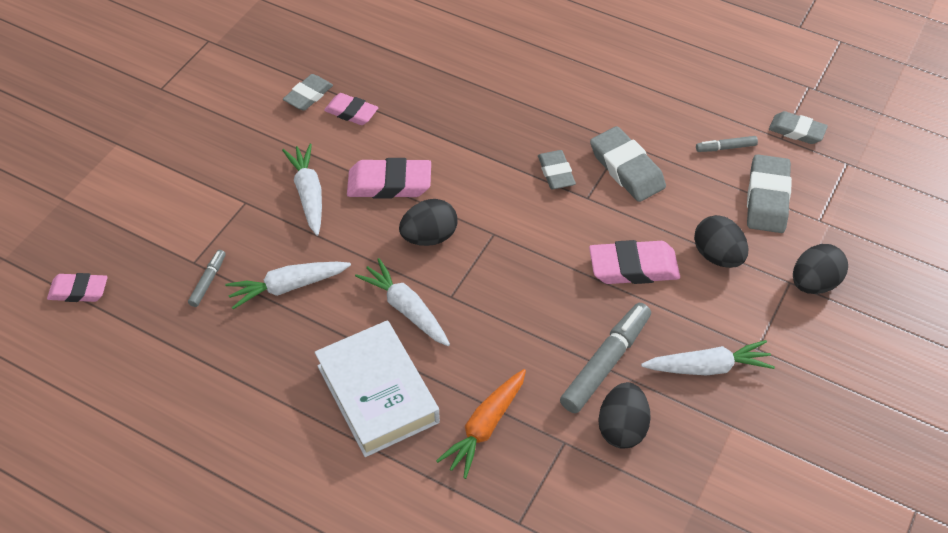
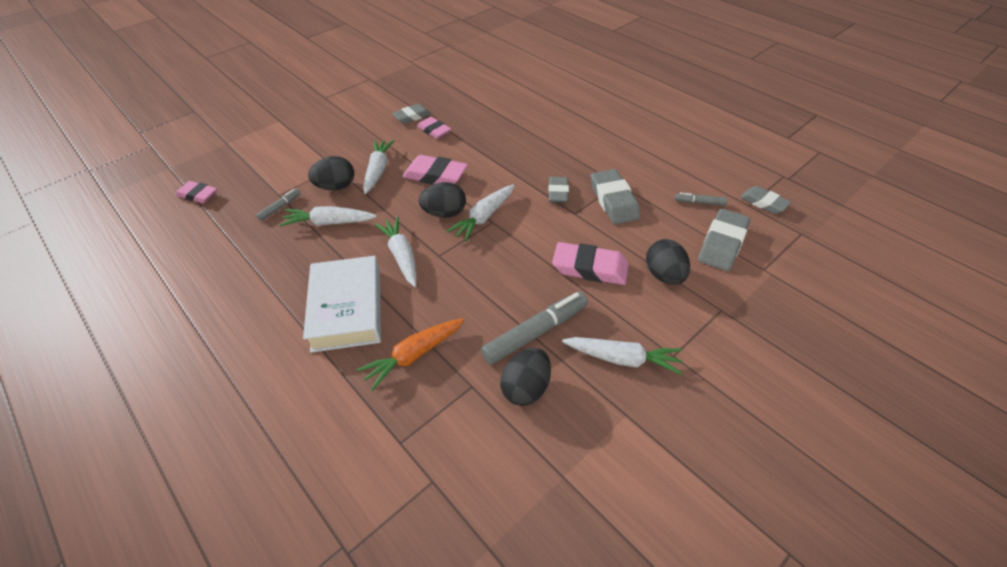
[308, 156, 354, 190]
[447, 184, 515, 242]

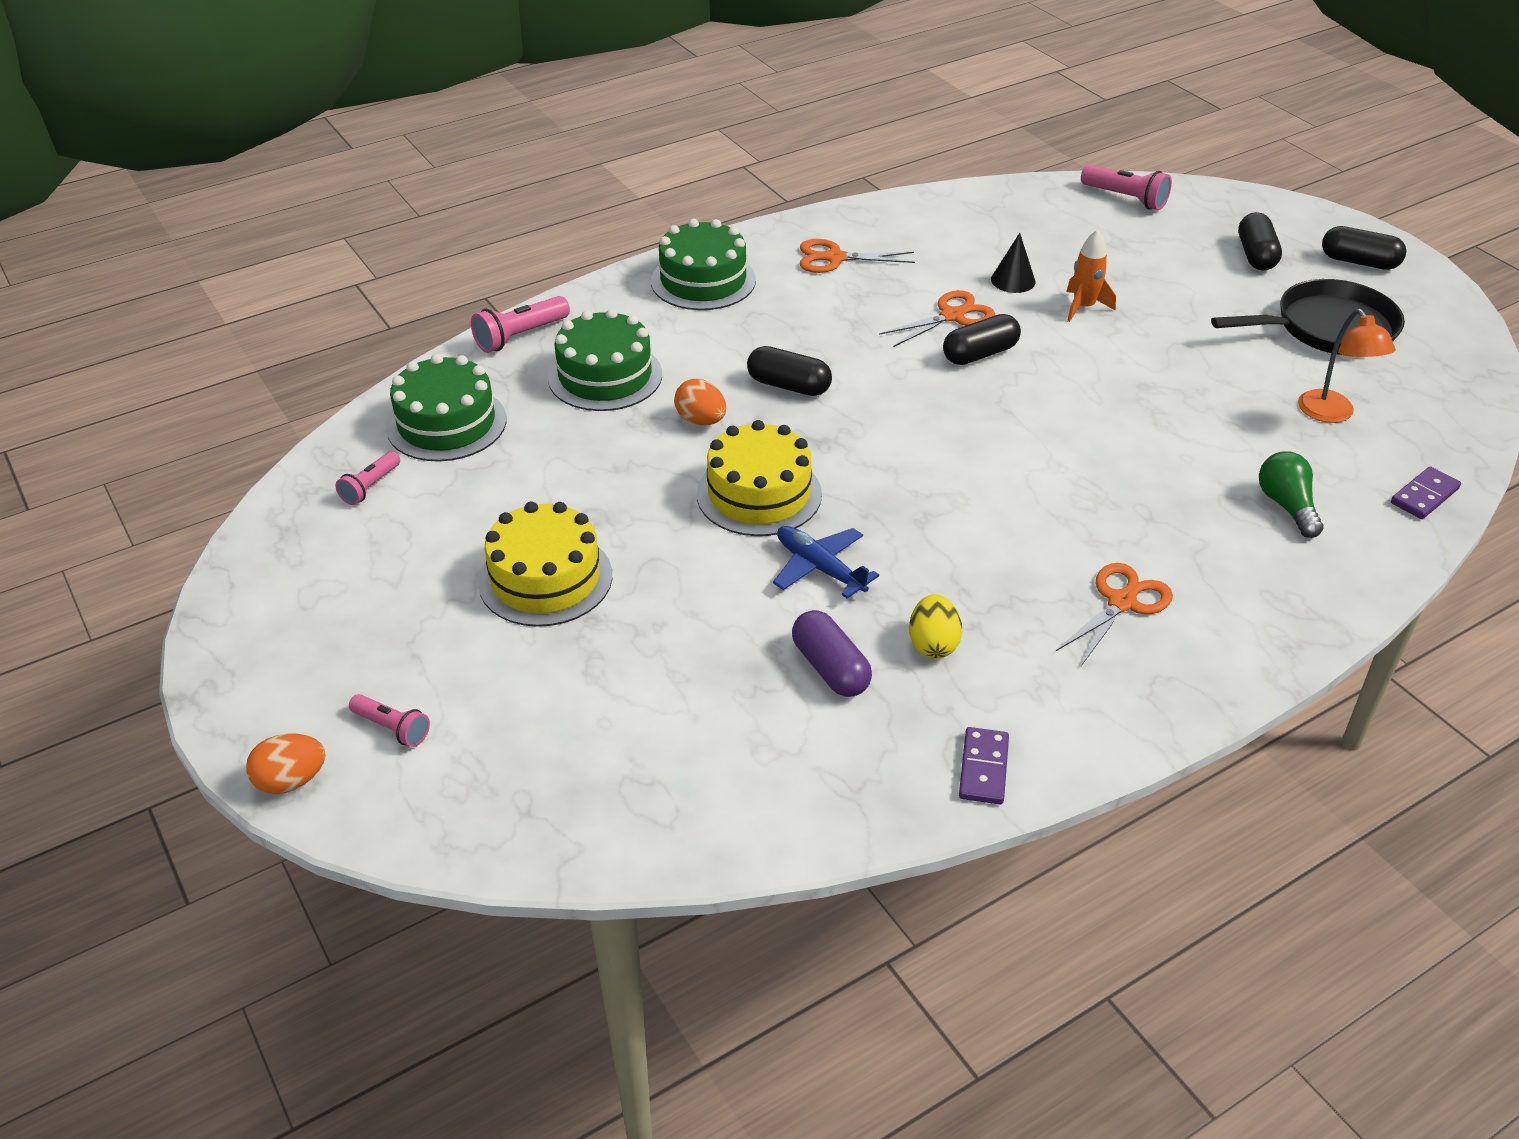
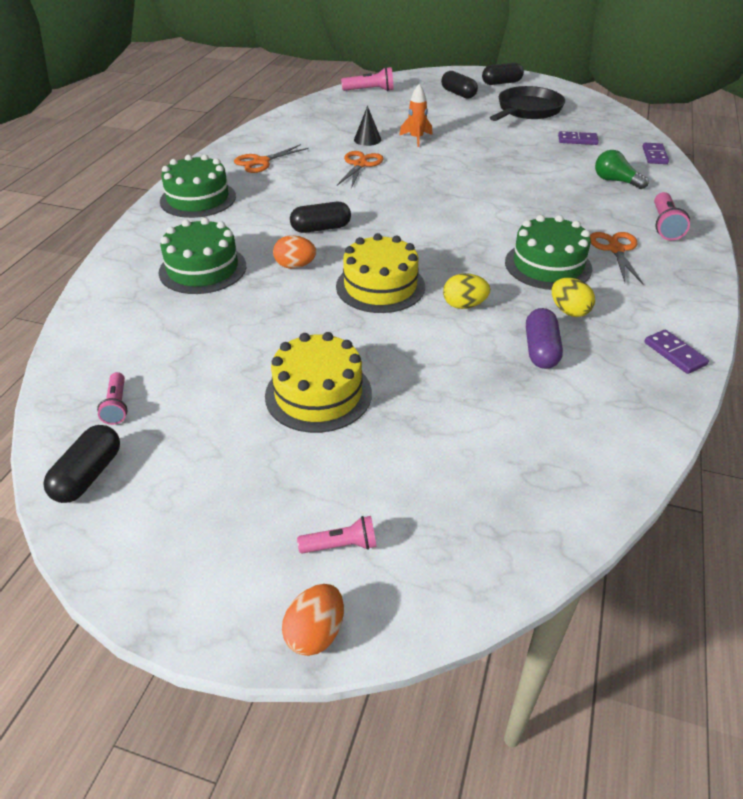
[43, 425, 120, 503]
[443, 273, 490, 309]
[505, 215, 592, 290]
[526, 308, 563, 369]
[558, 131, 599, 145]
[654, 192, 690, 241]

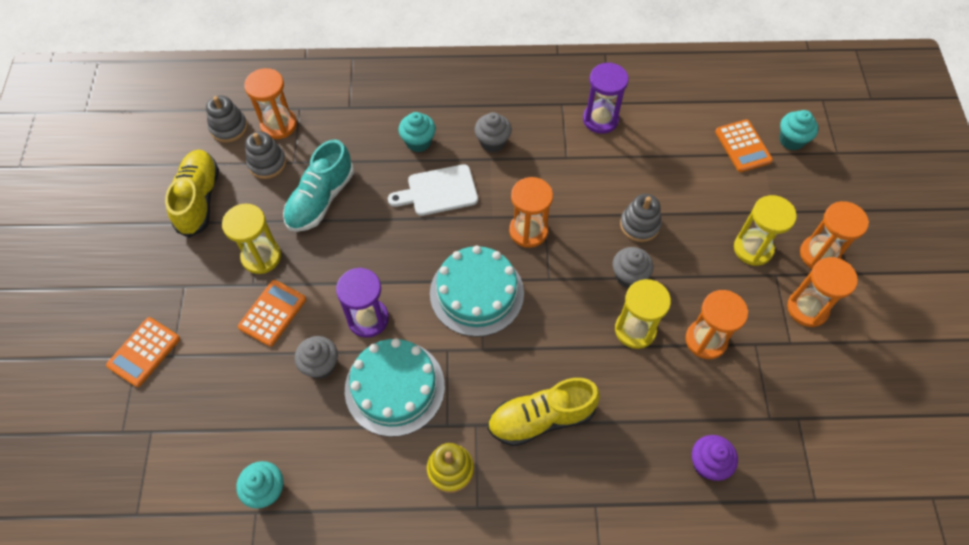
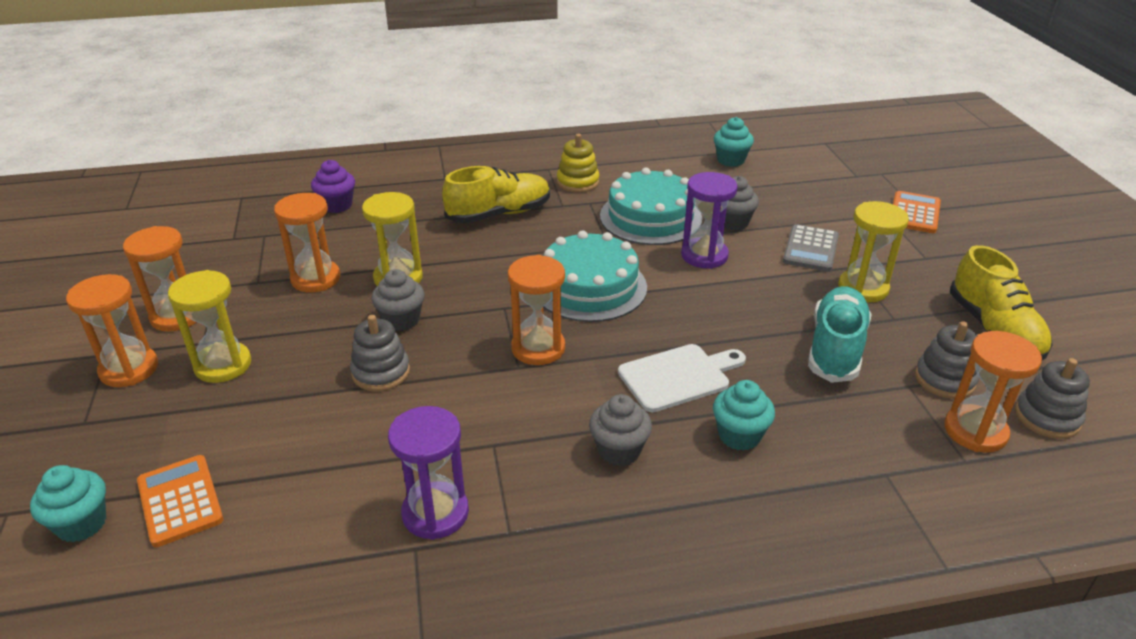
[783, 224, 839, 272]

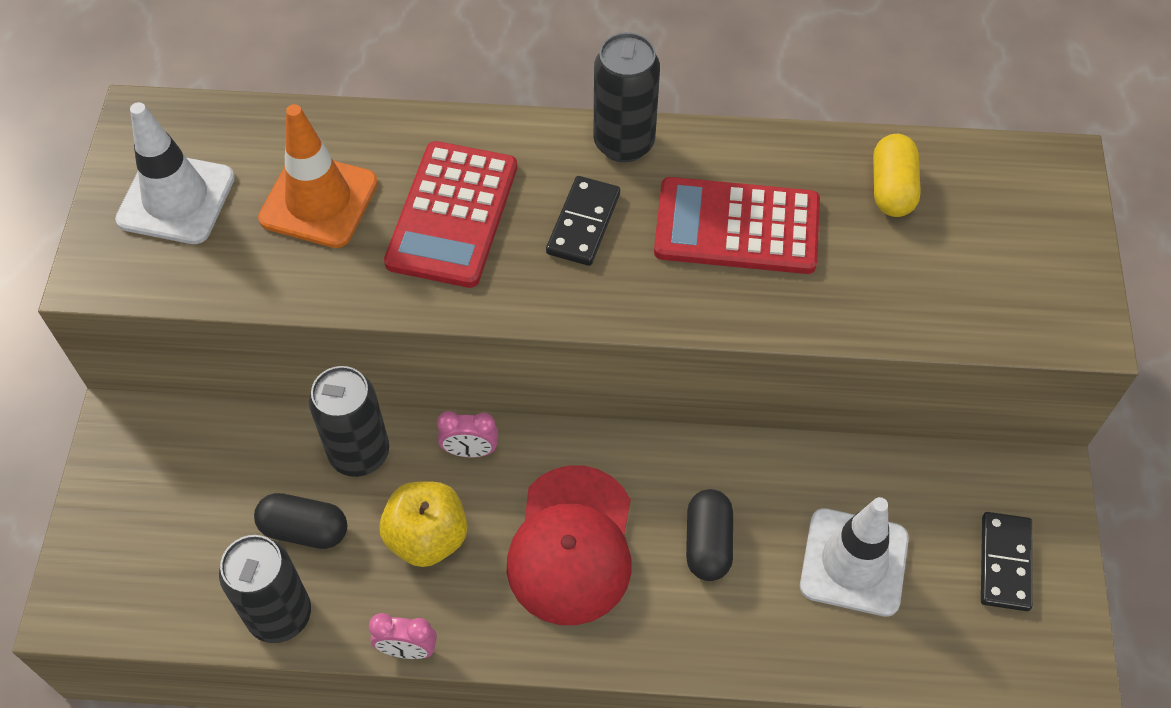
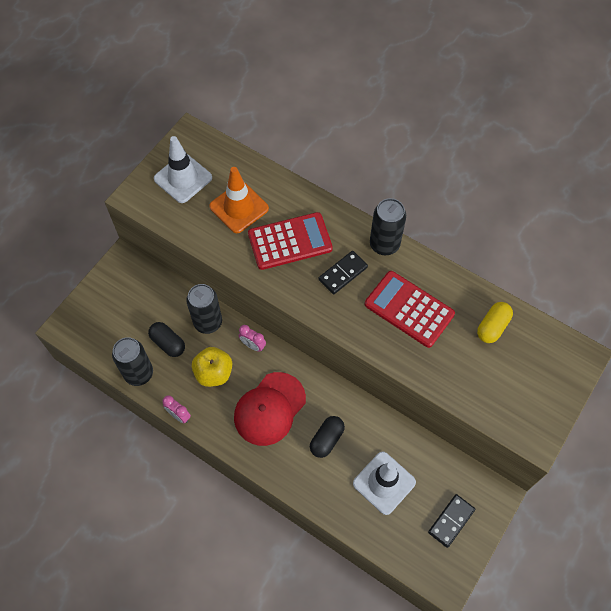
[248, 212, 333, 270]

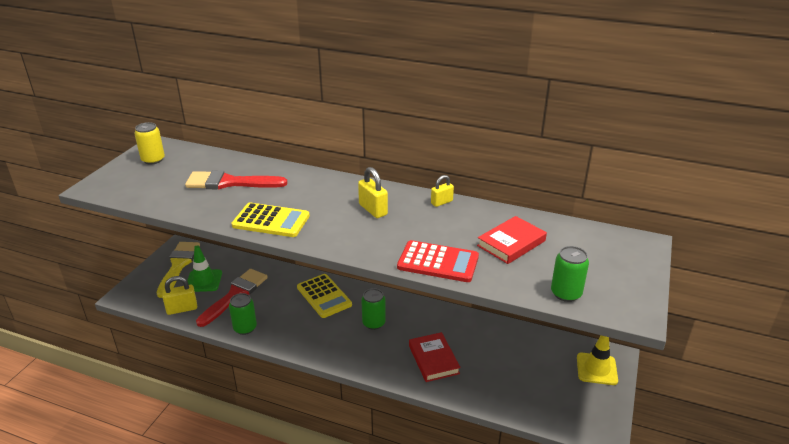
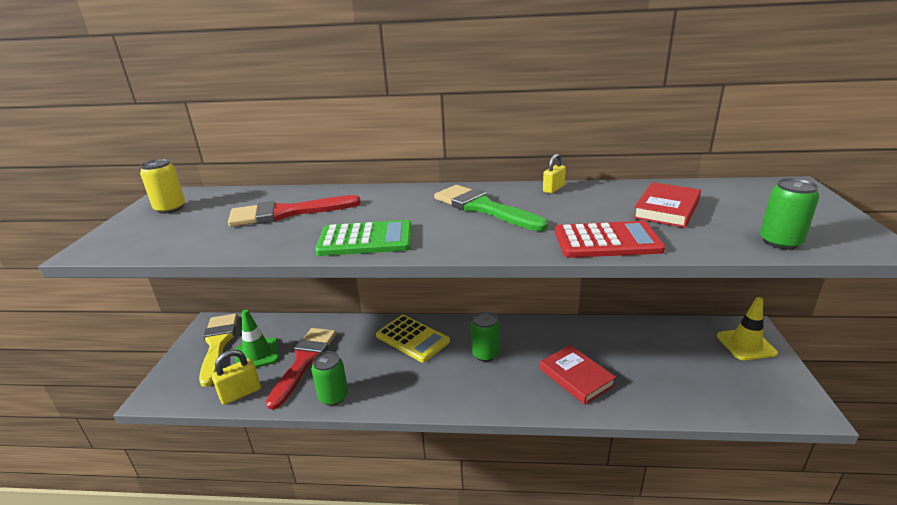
[315, 220, 412, 256]
[434, 185, 548, 231]

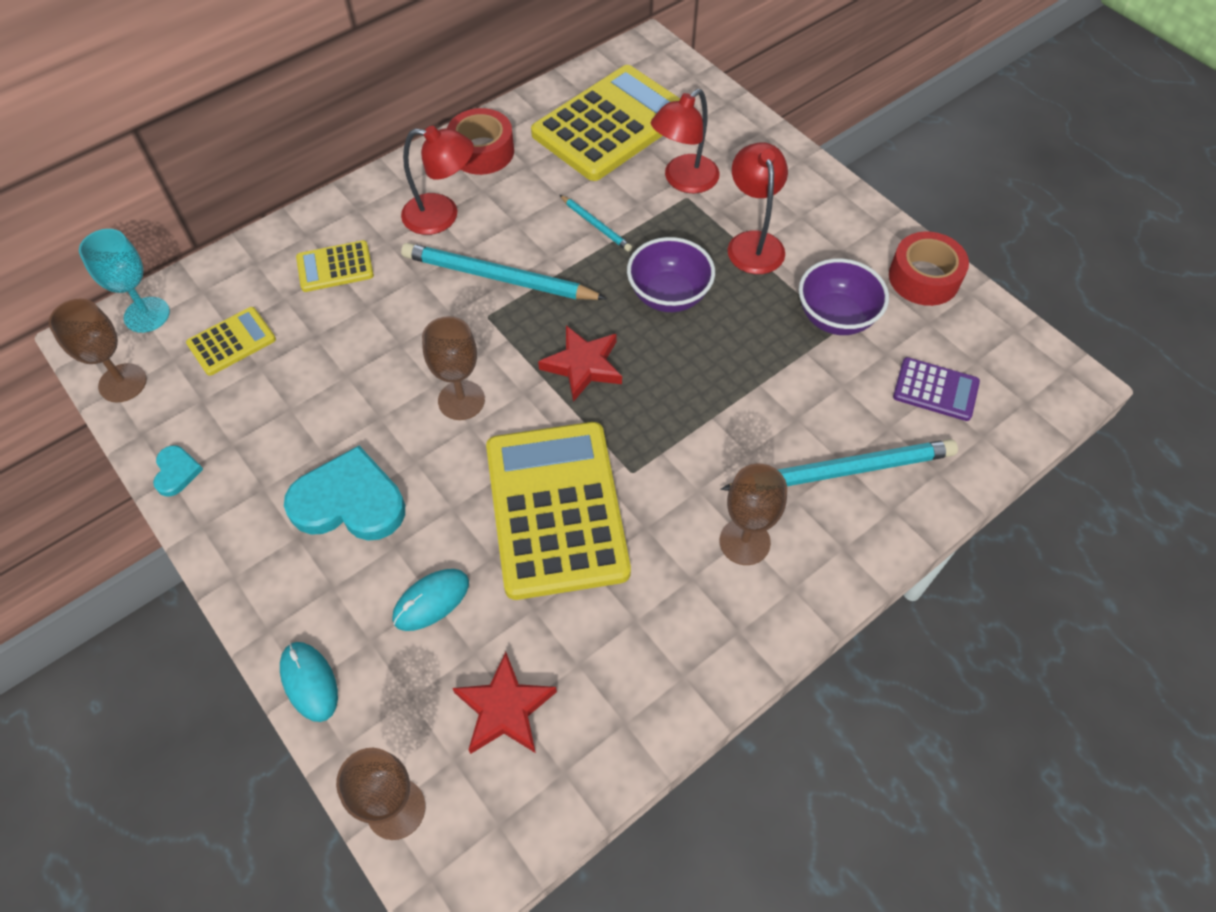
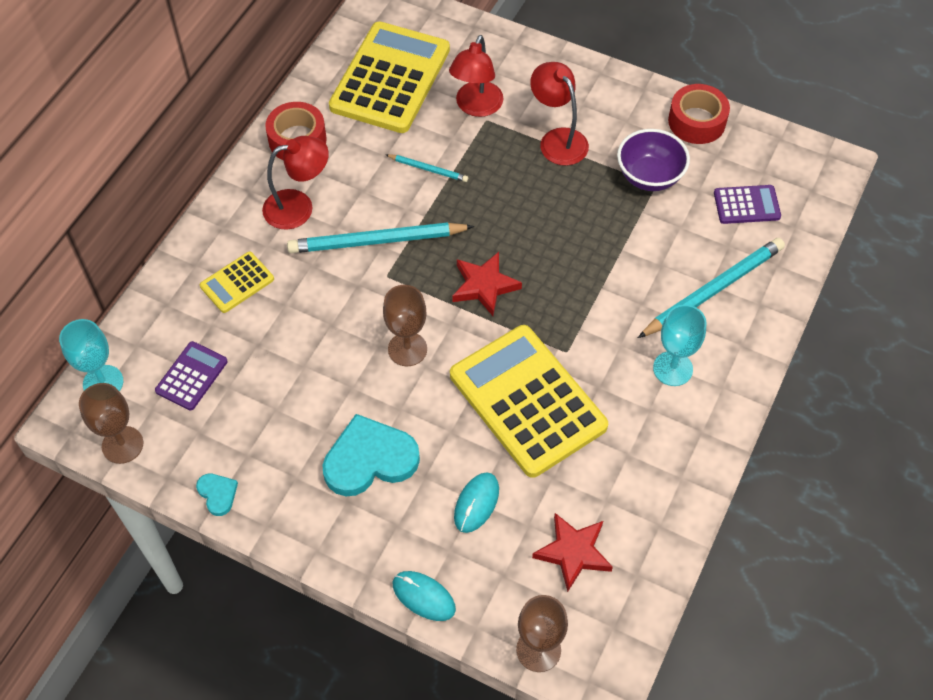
[155, 341, 228, 411]
[653, 305, 706, 386]
[627, 237, 715, 312] (first image)

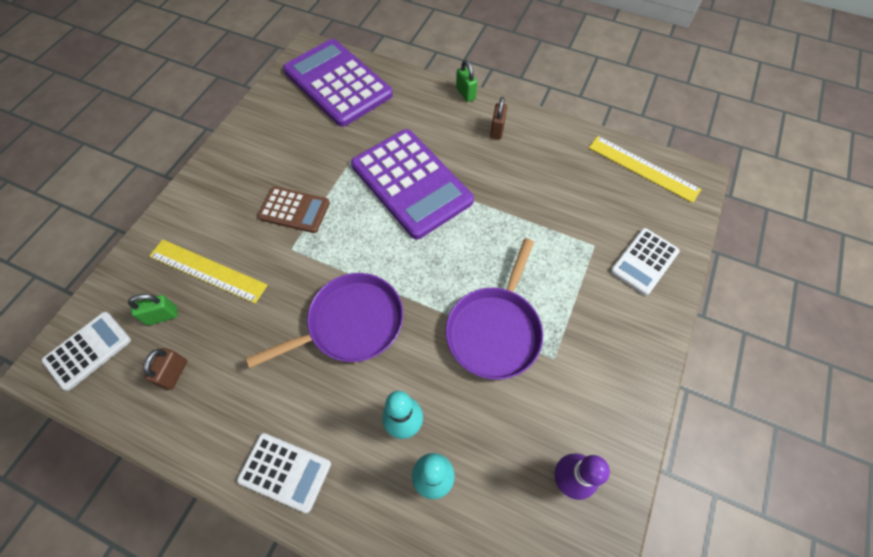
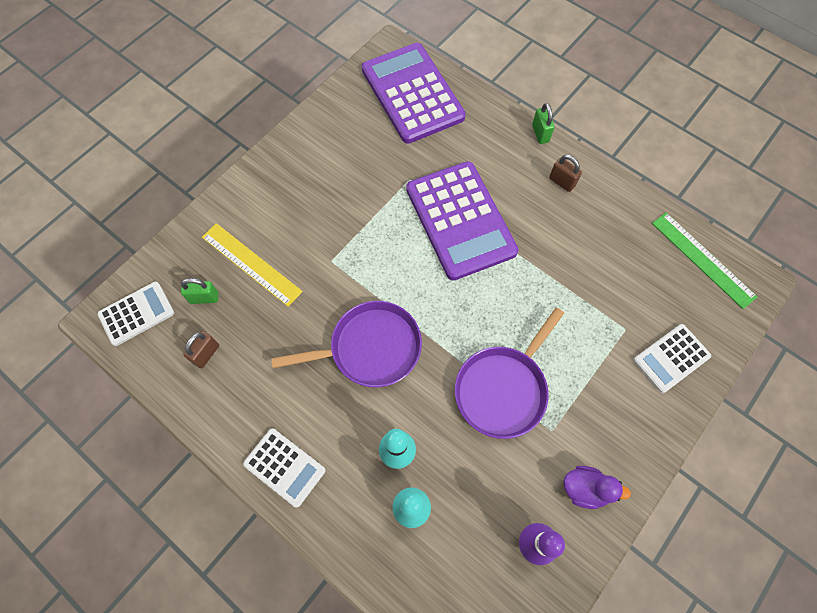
[549, 155, 582, 192]
[564, 466, 631, 509]
[652, 212, 757, 309]
[257, 186, 330, 233] (first image)

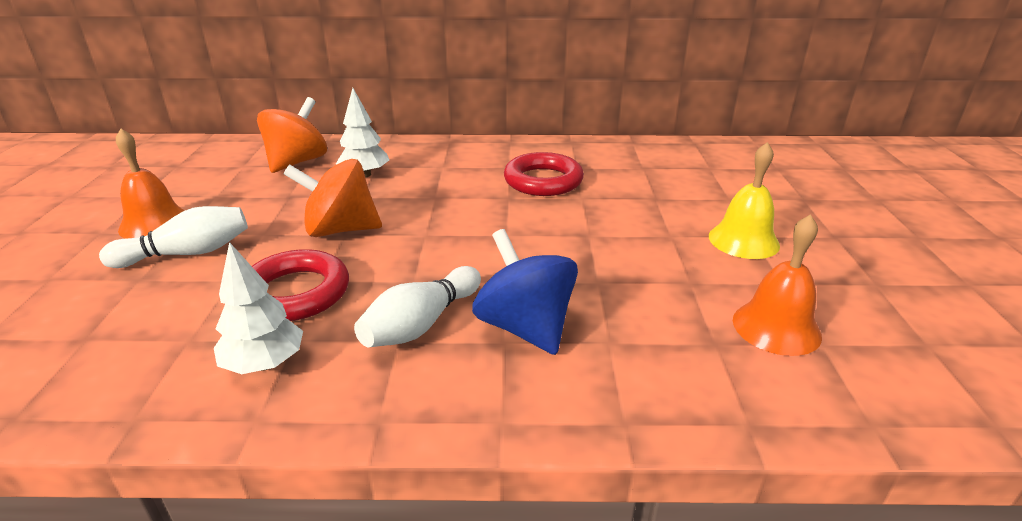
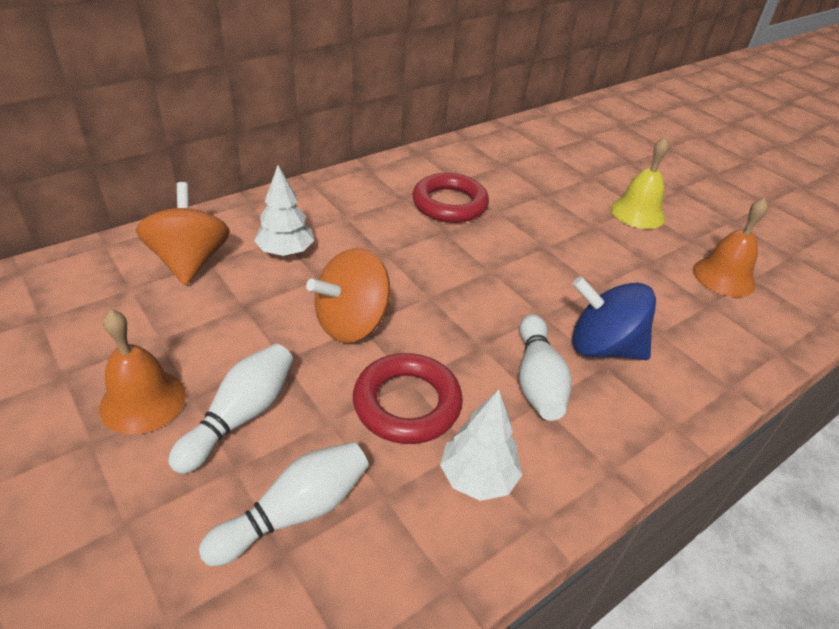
[199, 442, 369, 566]

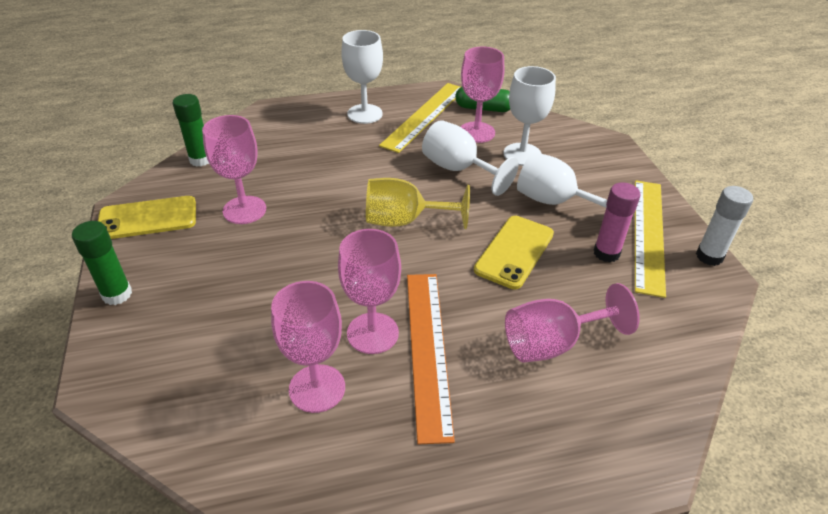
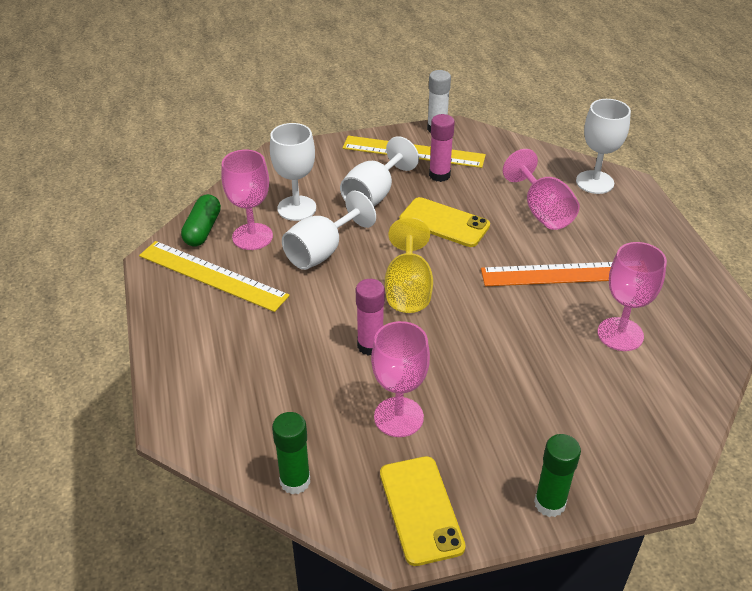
[356, 279, 385, 355]
[576, 99, 631, 194]
[338, 229, 401, 354] (first image)

